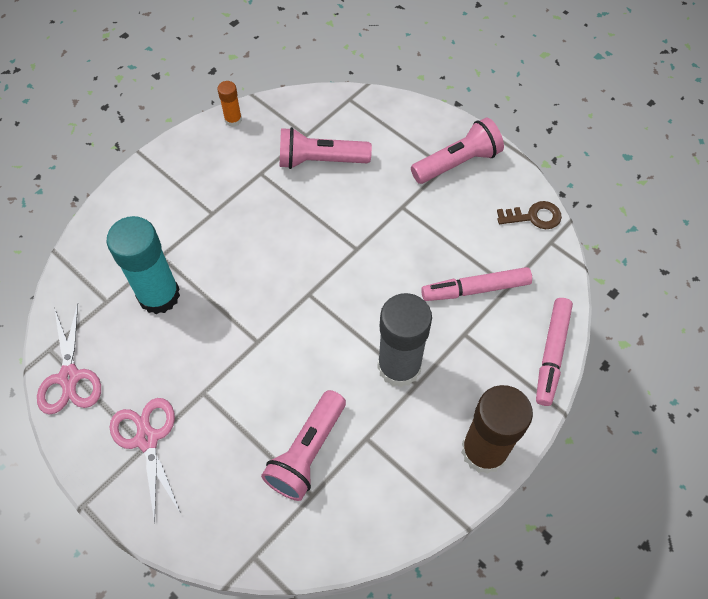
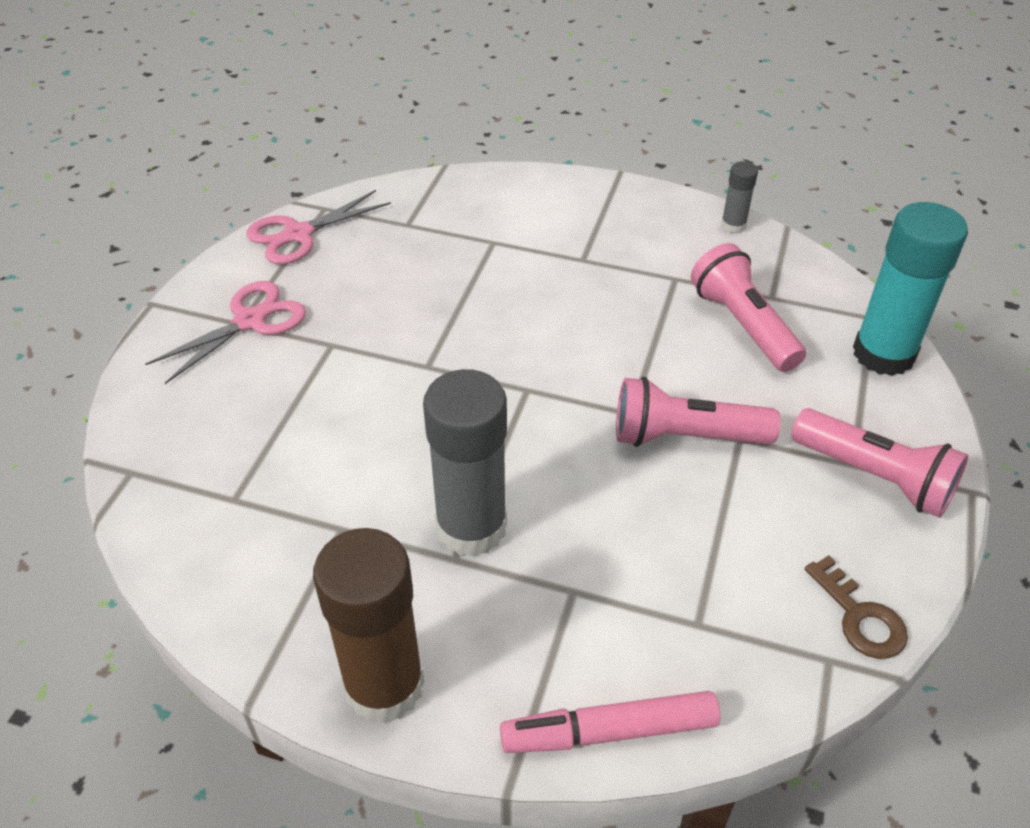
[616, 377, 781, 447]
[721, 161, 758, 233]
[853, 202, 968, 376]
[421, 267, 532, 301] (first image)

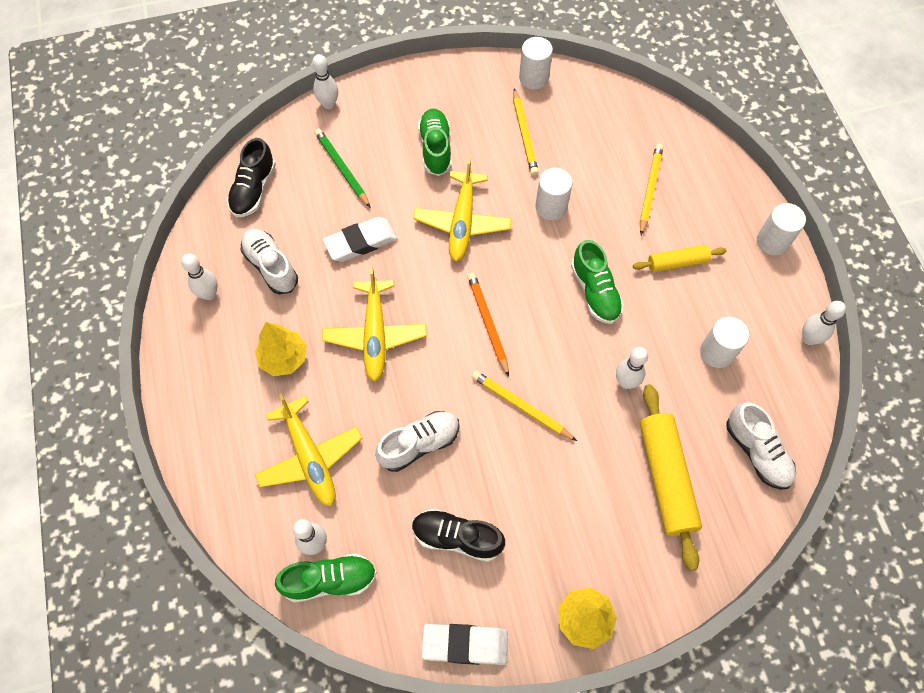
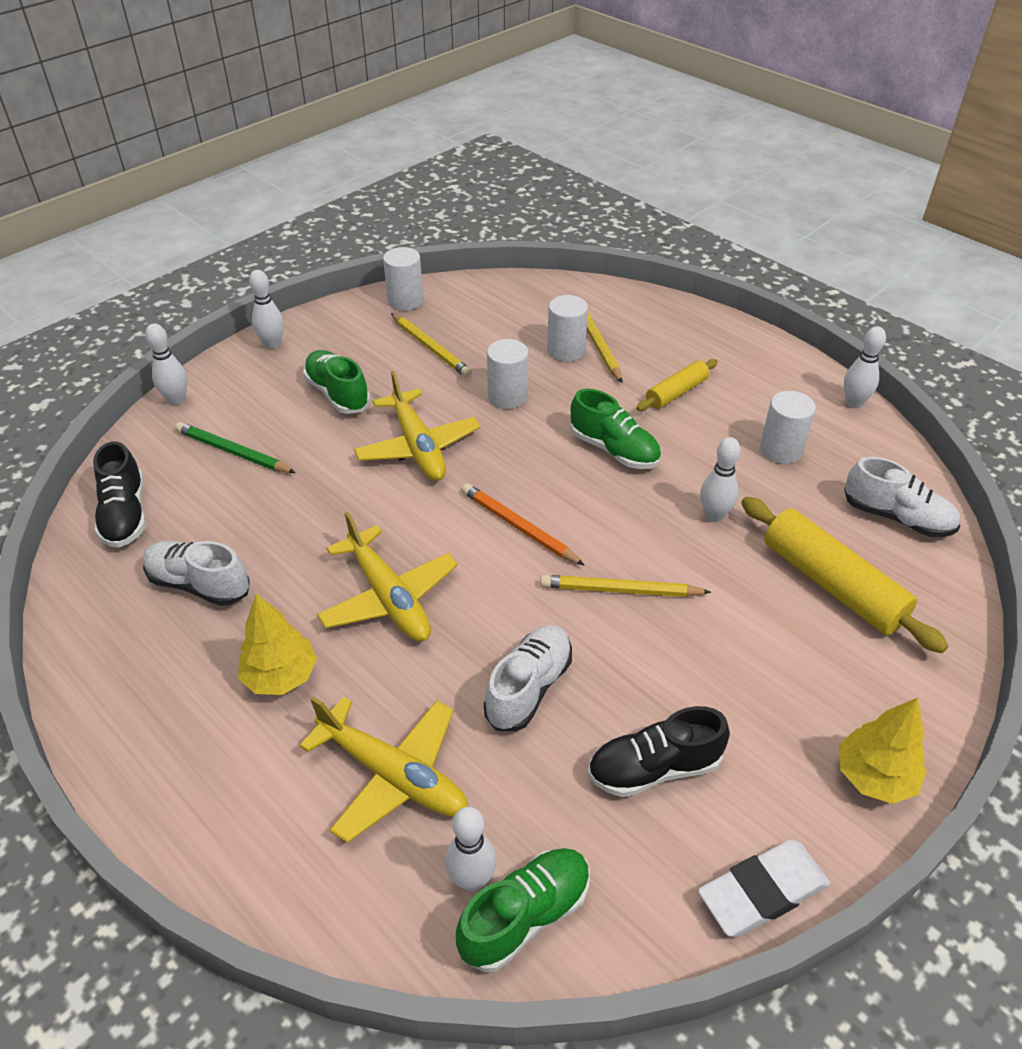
[249, 270, 284, 349]
[547, 295, 588, 362]
[323, 217, 397, 262] (first image)

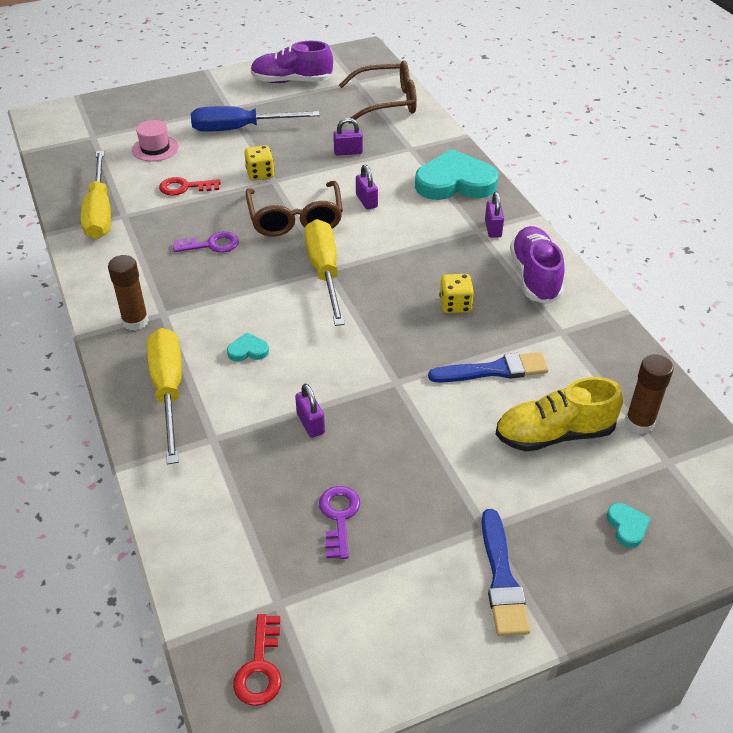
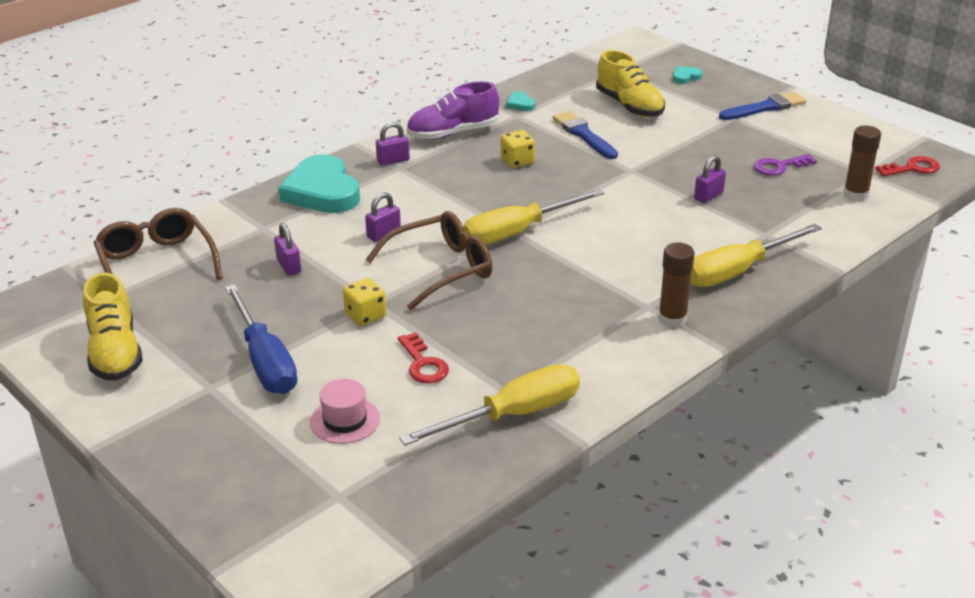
[83, 273, 143, 381]
[506, 91, 535, 111]
[843, 125, 881, 201]
[173, 232, 239, 253] (first image)

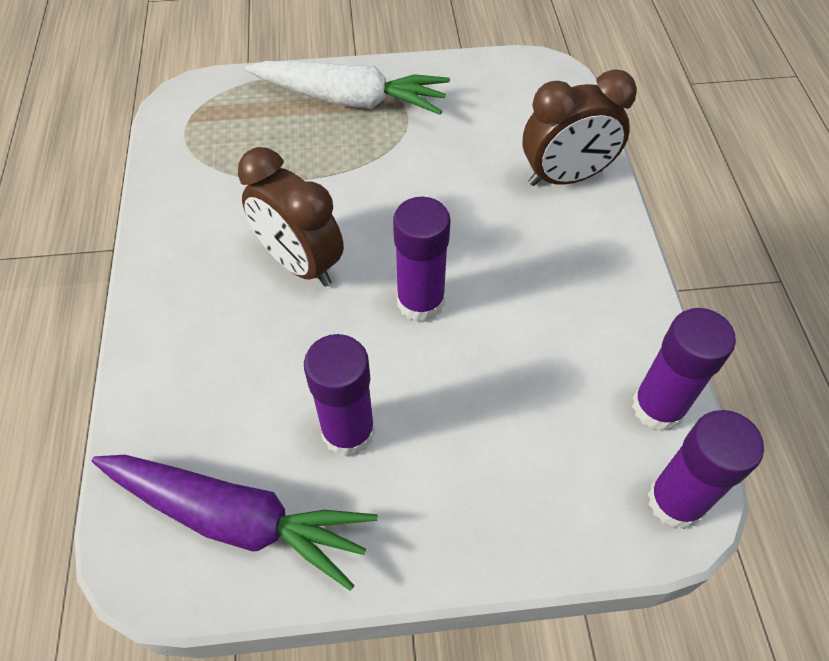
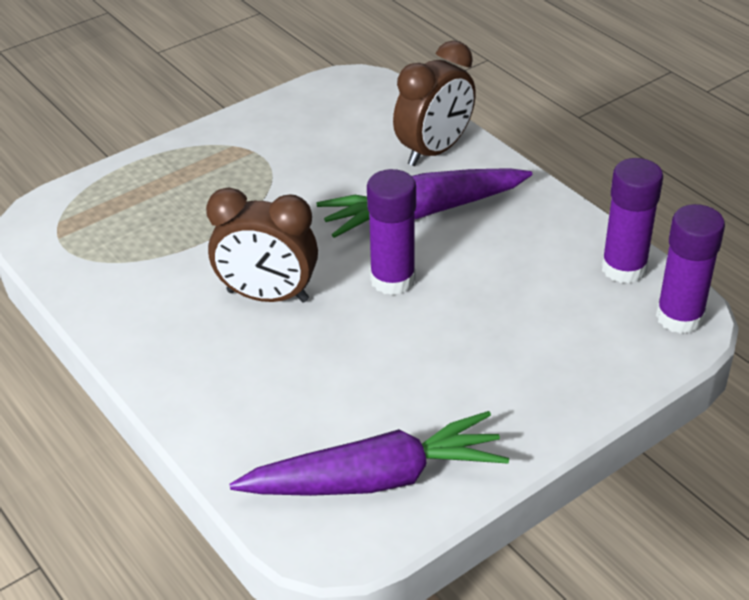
[316, 168, 532, 238]
[245, 61, 450, 115] (first image)
[304, 334, 375, 457] (first image)

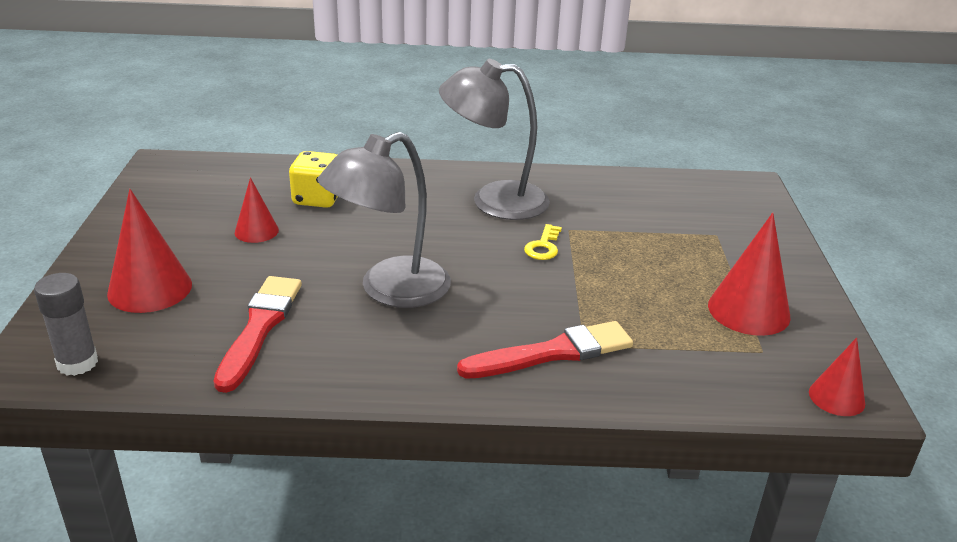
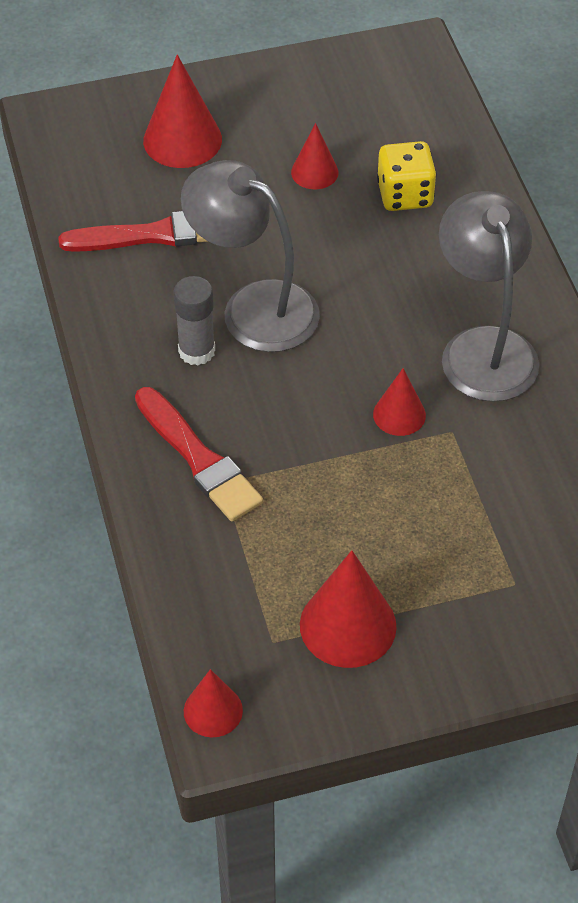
[173, 276, 215, 365]
[373, 368, 426, 436]

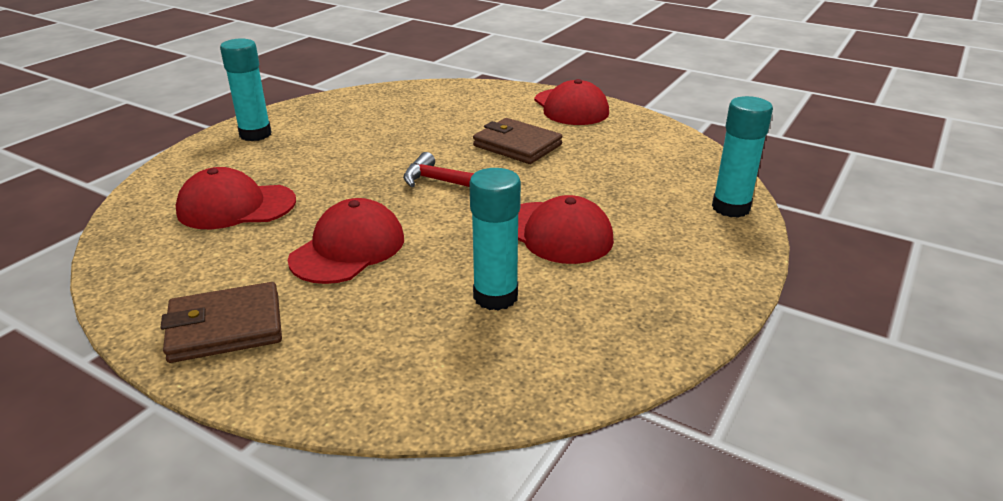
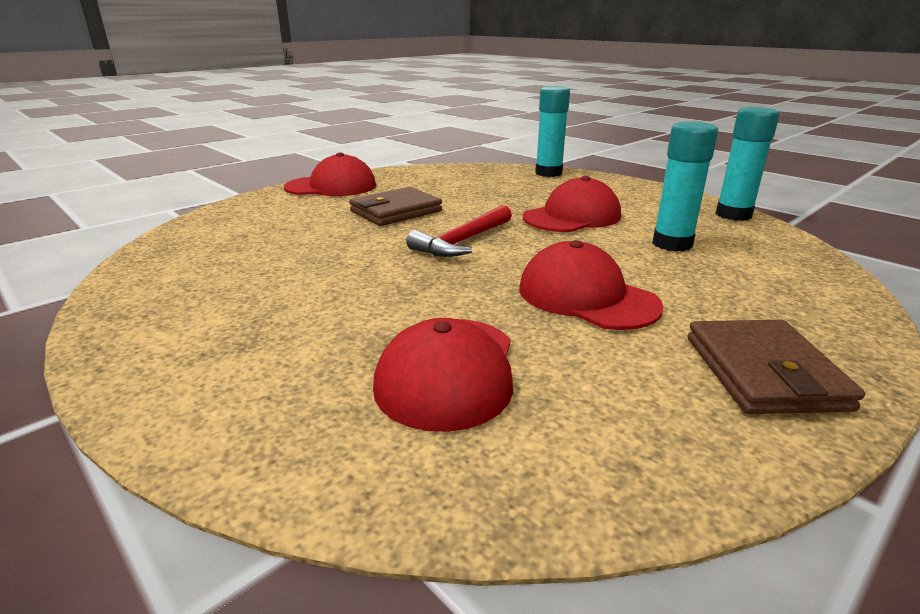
[716, 107, 780, 221]

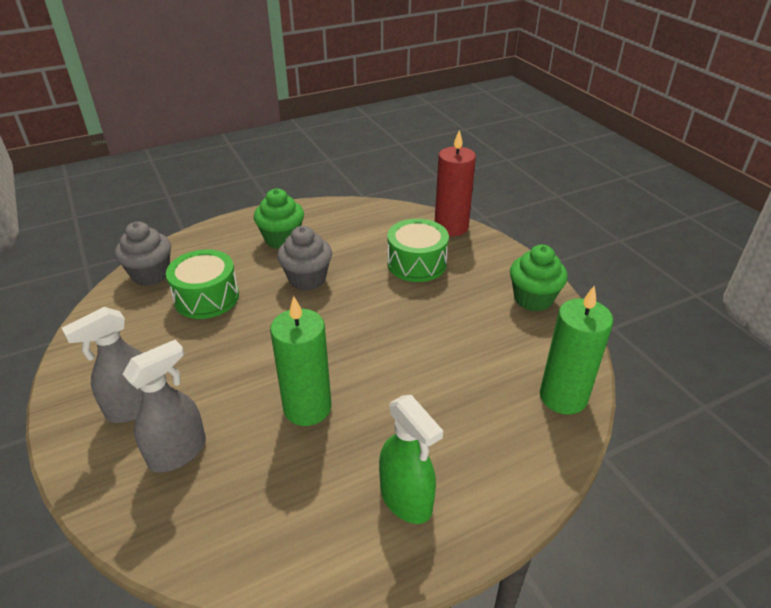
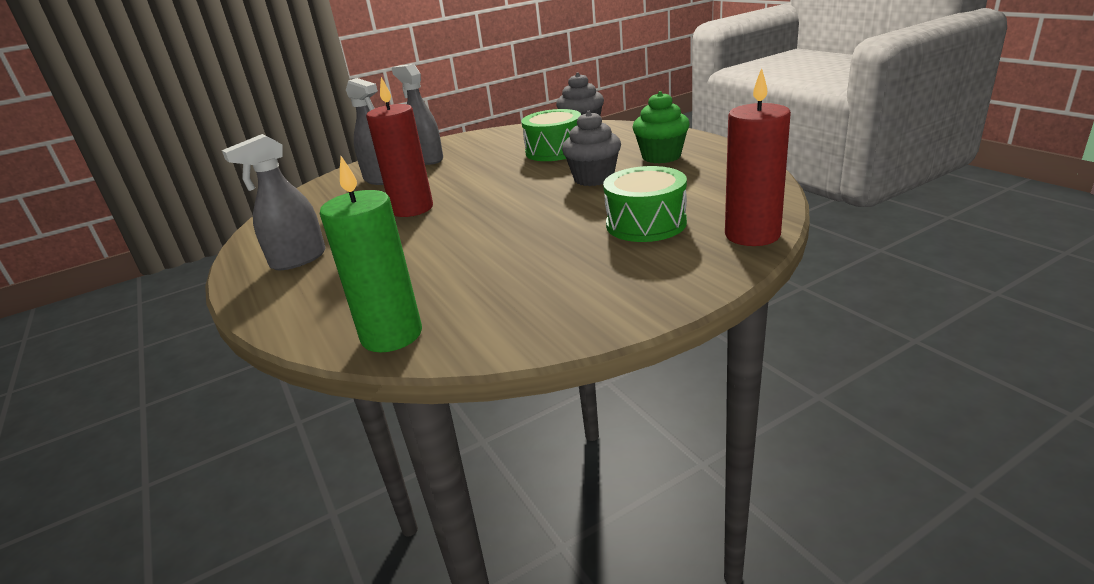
[222, 134, 326, 270]
[366, 77, 433, 217]
[510, 245, 568, 311] (first image)

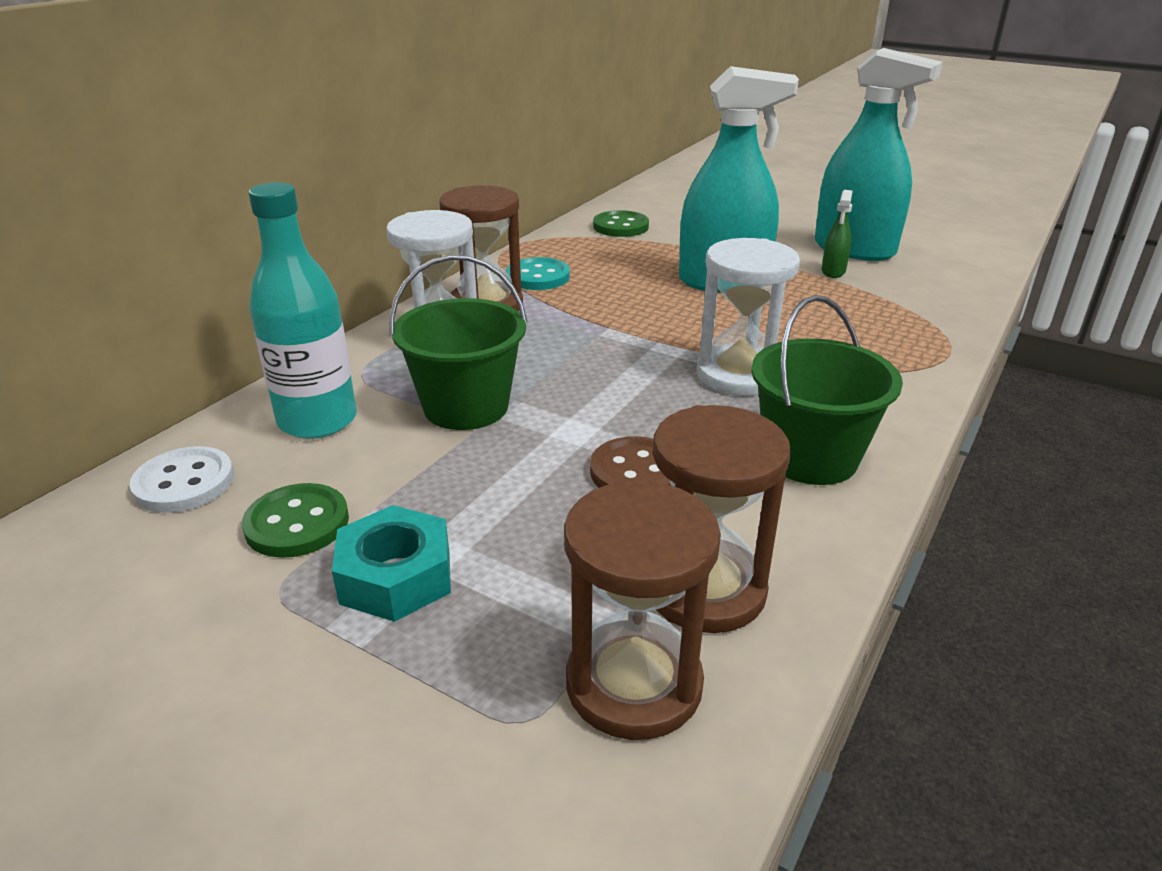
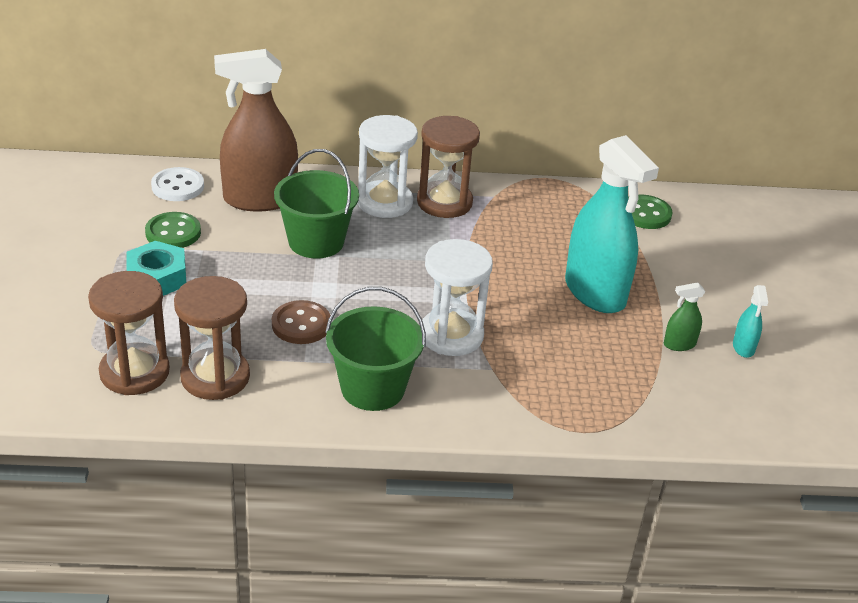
[214, 49, 298, 211]
[733, 285, 768, 358]
[506, 257, 570, 290] (first image)

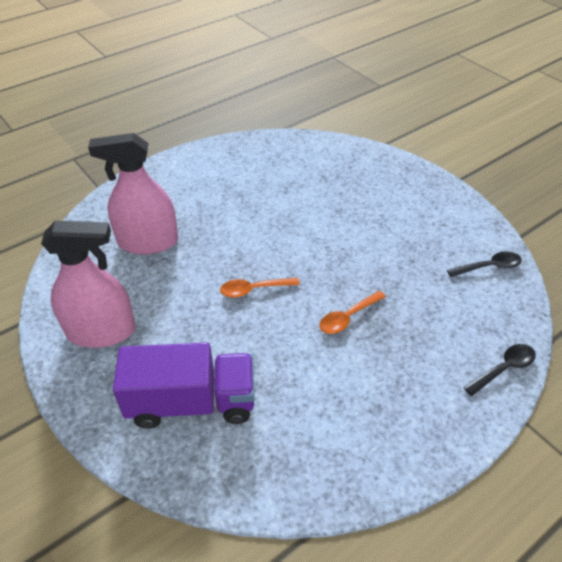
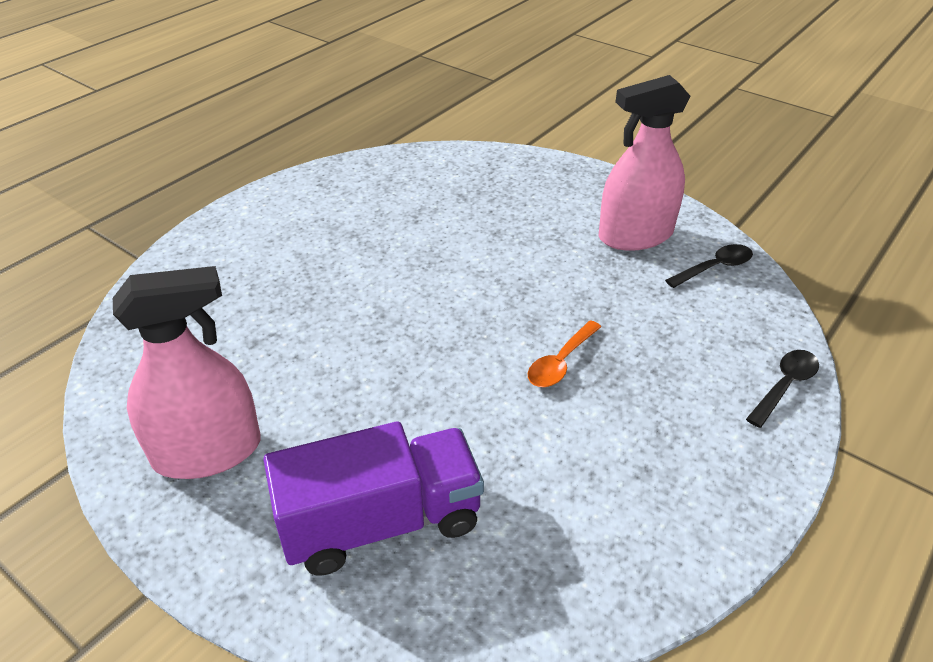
[599, 75, 690, 251]
[220, 278, 300, 298] (first image)

